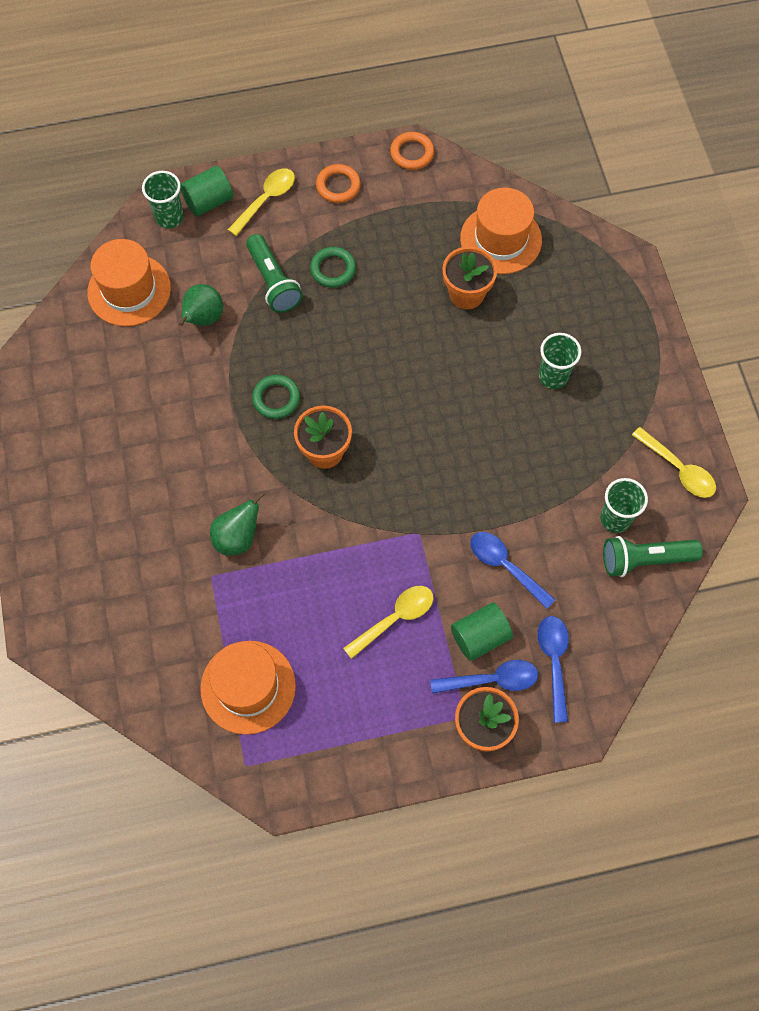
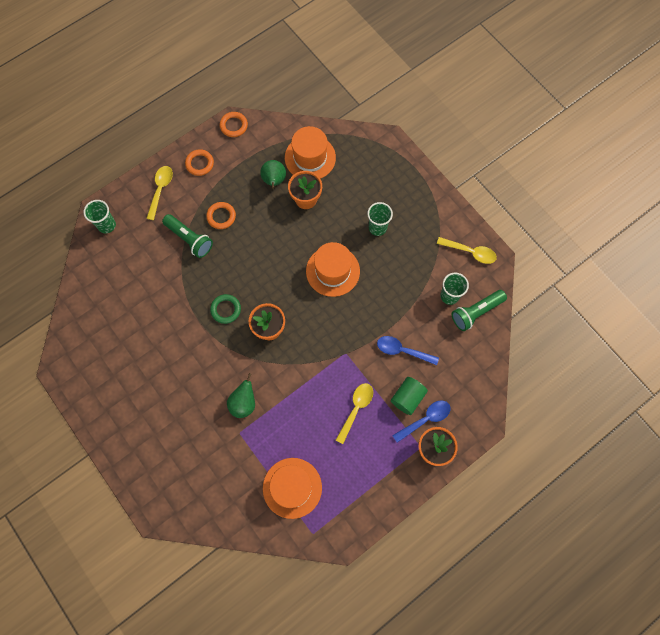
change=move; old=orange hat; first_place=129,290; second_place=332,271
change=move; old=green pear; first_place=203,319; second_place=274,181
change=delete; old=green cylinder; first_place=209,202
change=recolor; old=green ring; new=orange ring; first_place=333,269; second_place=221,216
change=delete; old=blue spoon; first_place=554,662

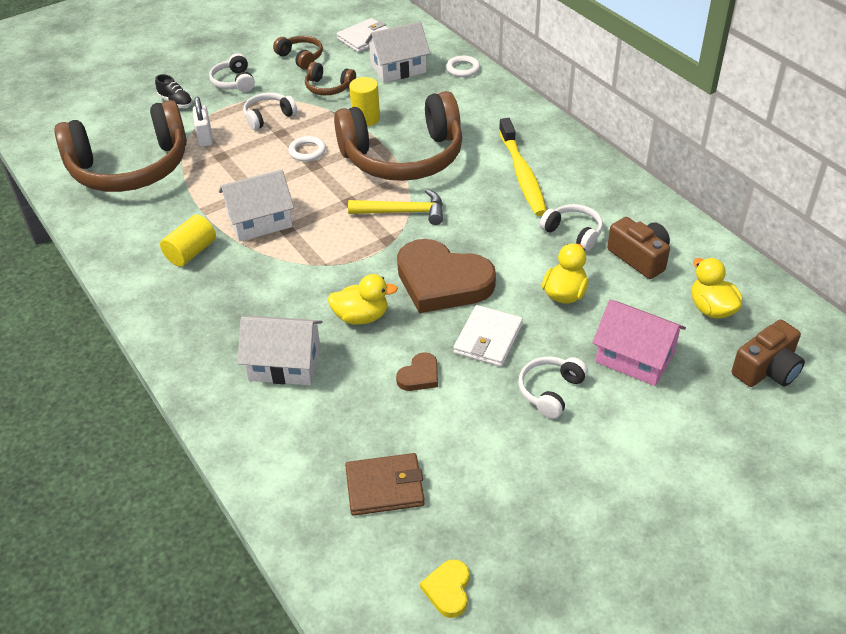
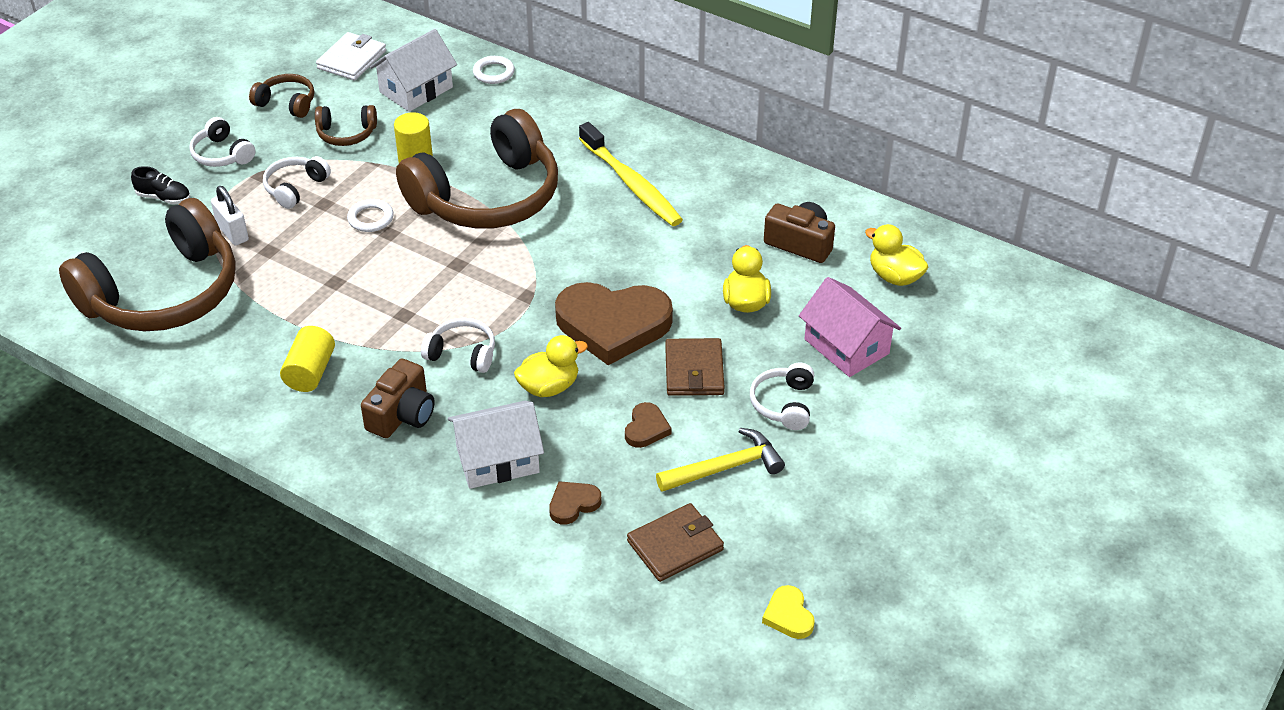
change=delete; old=white house; first_place=260,221
change=move; old=yellow hammer; first_place=403,212; second_place=725,468
change=recolor; old=white wallet; new=brown wallet; first_place=488,339; second_place=694,370
change=move; old=white headphones; first_place=573,233; second_place=462,353
change=rotate; old=pink house; first_place=635,357; second_place=846,346; degrees=45
change=move; old=brown camera; first_place=767,369; second_place=402,414
change=insert; new=brown heart; second_place=573,504

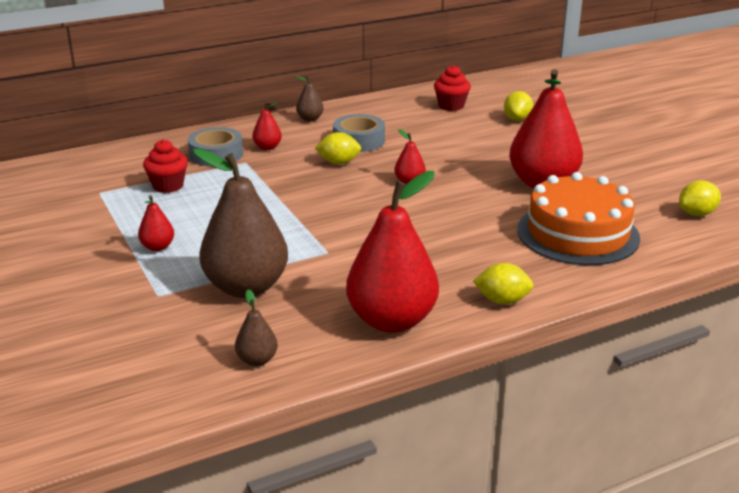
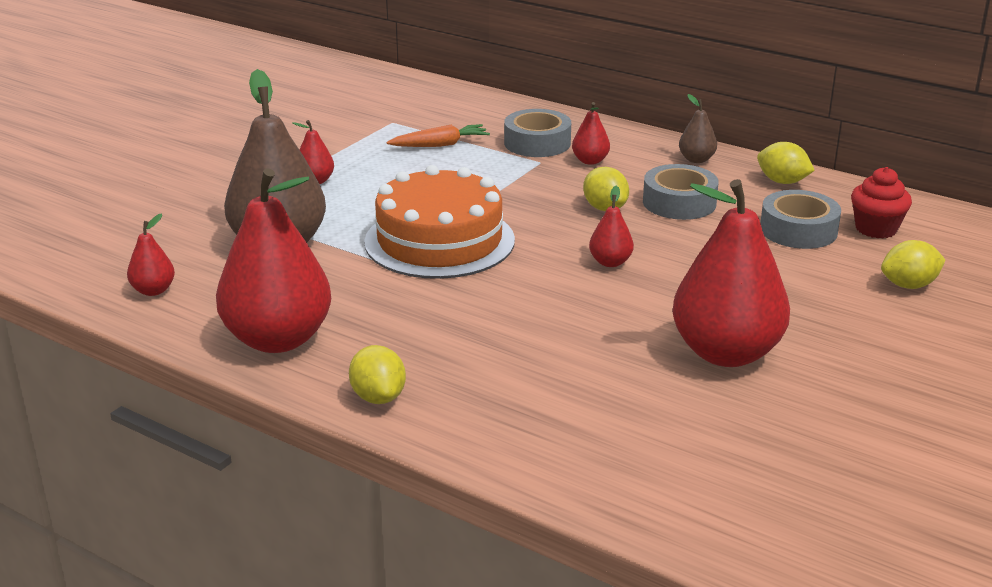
change=replace; old=red cupcake; new=orange carrot; first_place=168,186; second_place=440,145
change=recolor; old=brown pear; new=red pear; first_place=257,360; second_place=153,290
change=move; old=orange cake; first_place=578,233; second_place=439,241
change=move; old=yellow lemon; first_place=697,214; second_place=782,182
change=insert; new=grey tape; second_place=798,230

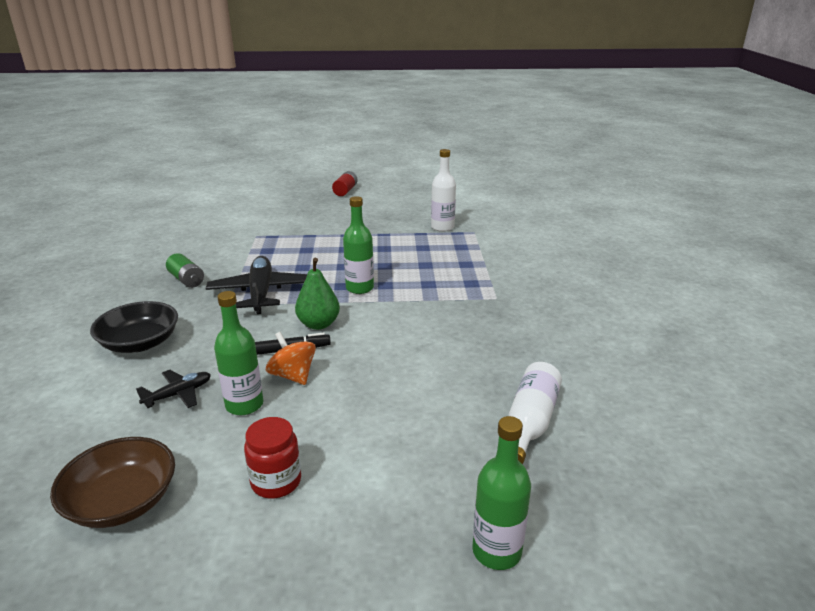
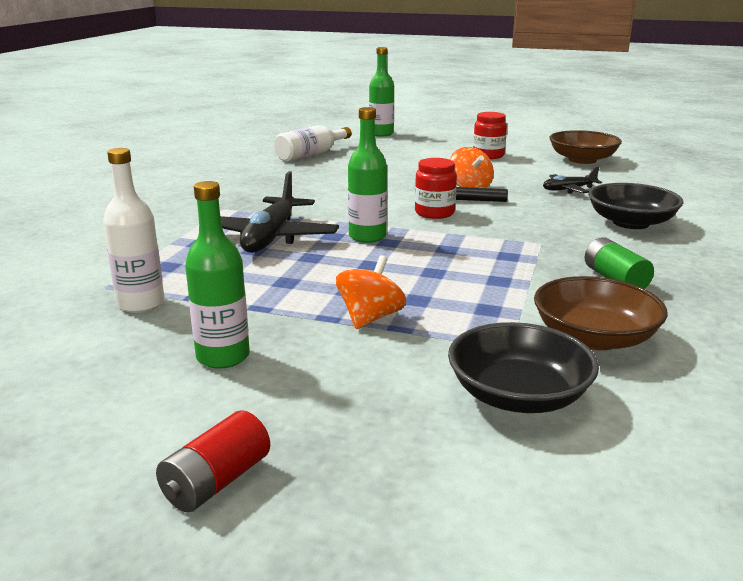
change=move; old=black plane; first_place=261,293; second_place=271,237
change=move; old=green bottle; first_place=244,405; second_place=223,357
change=replace; old=green pear; new=red jar; first_place=318,324; second_place=434,213
change=insert; new=orange spinning top; second_place=370,318
change=insert; new=black bowl; second_place=518,395
change=insert; new=brown bowl; second_place=594,338

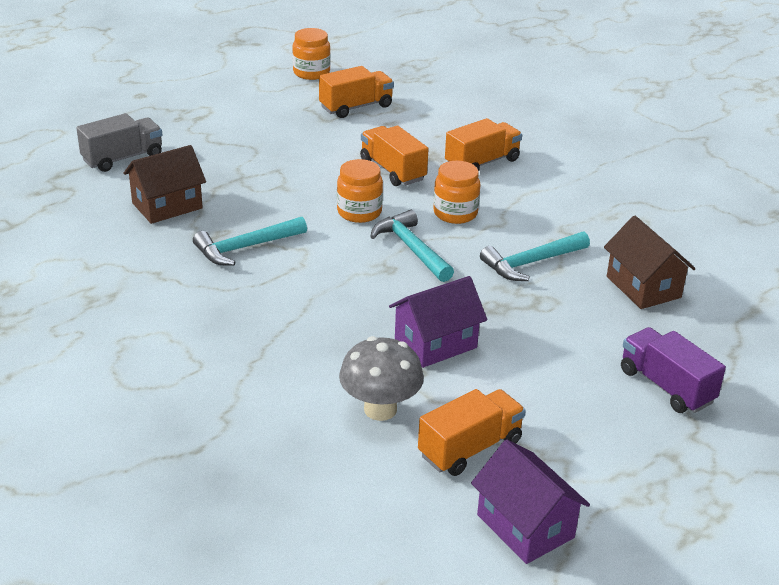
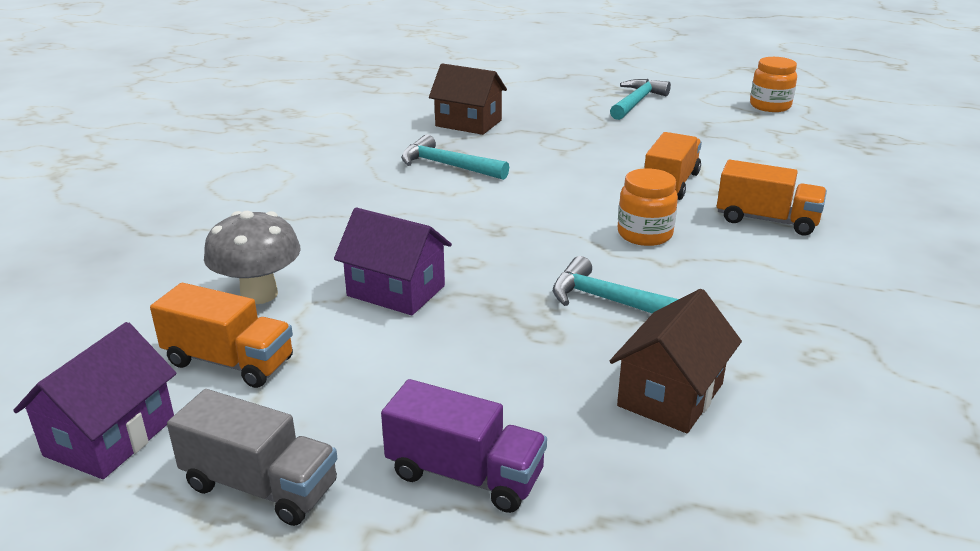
change=move; old=grey truck; first_place=122,158; second_place=260,486
change=delete; old=orange truck; first_place=356,107
change=delete; old=orange jar; first_place=359,212
change=move; old=turquoise hammer; first_place=411,248; second_place=636,102
change=rotate; old=purple truck; first_place=666,386; second_place=465,474; degrees=90

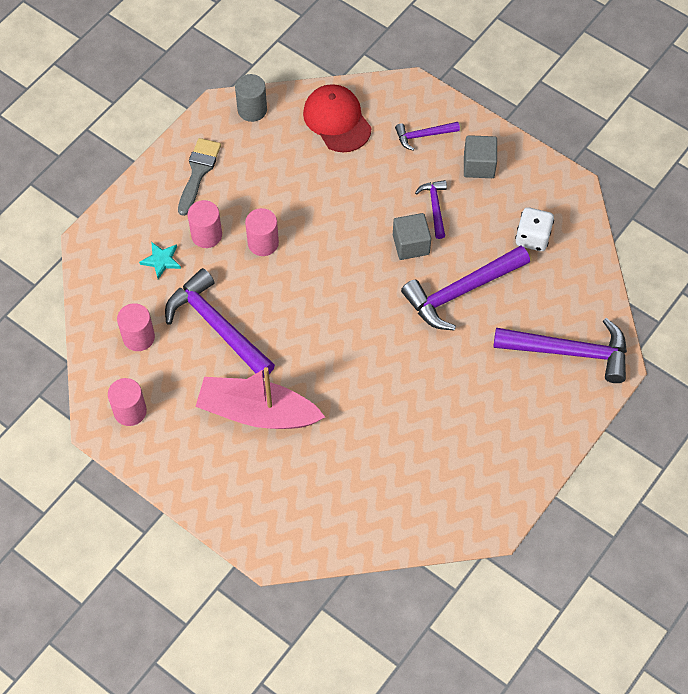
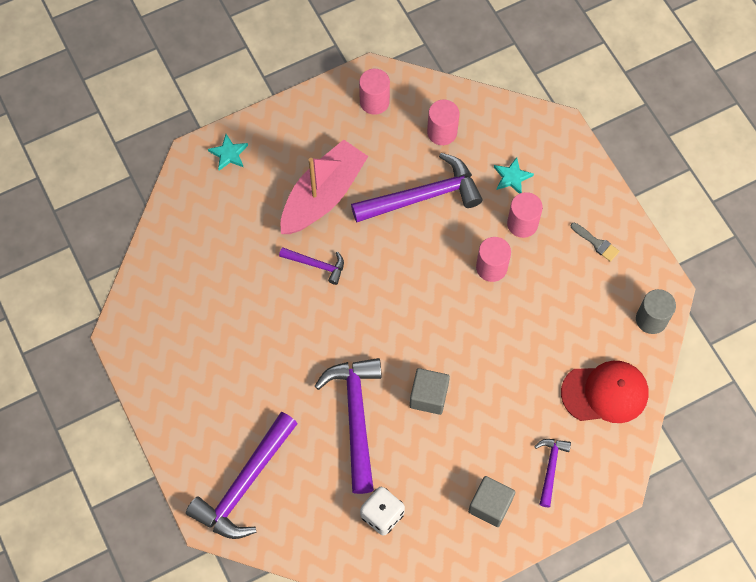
change=resize; old=grey brush; first_place=198,172; second_place=596,243; factor=0.6
change=move; old=purple hammer; first_place=435,207; second_place=316,265
change=insert; new=turquoise star; second_place=229,154

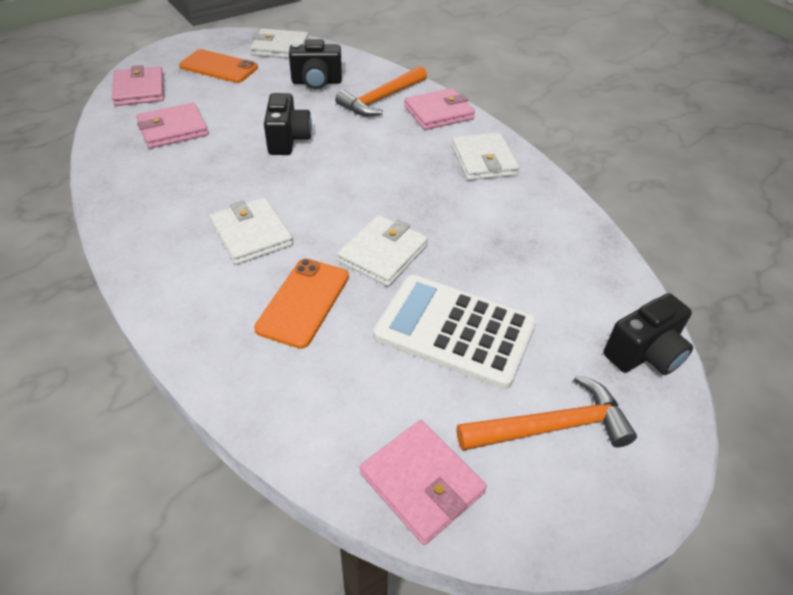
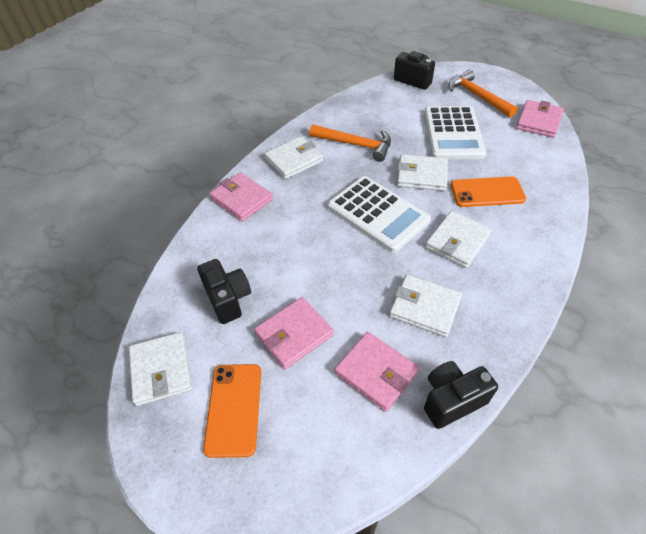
change=move; old=pink wallet; first_place=140,90; second_place=294,334
change=move; old=black camera; first_place=288,140; second_place=452,400
change=move; old=orange hammer; first_place=381,99; second_place=355,144
change=insert; new=white calculator; second_place=378,214
change=insert; new=white wallet; second_place=424,307

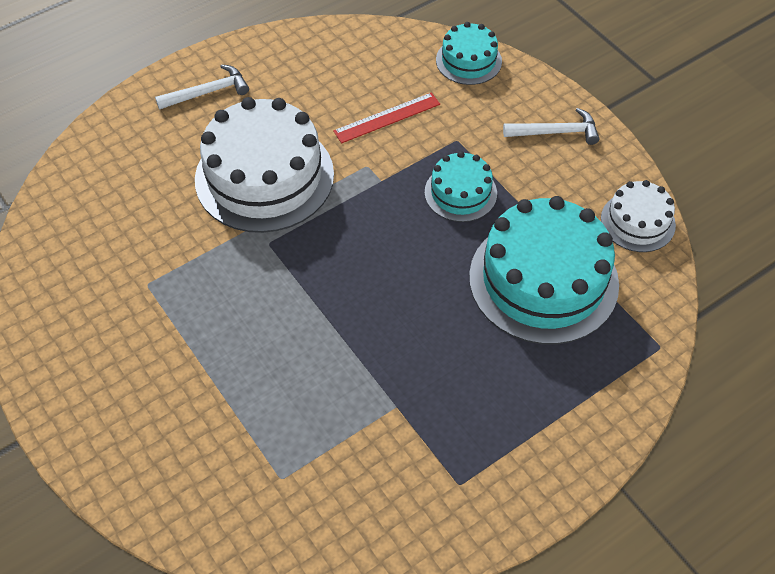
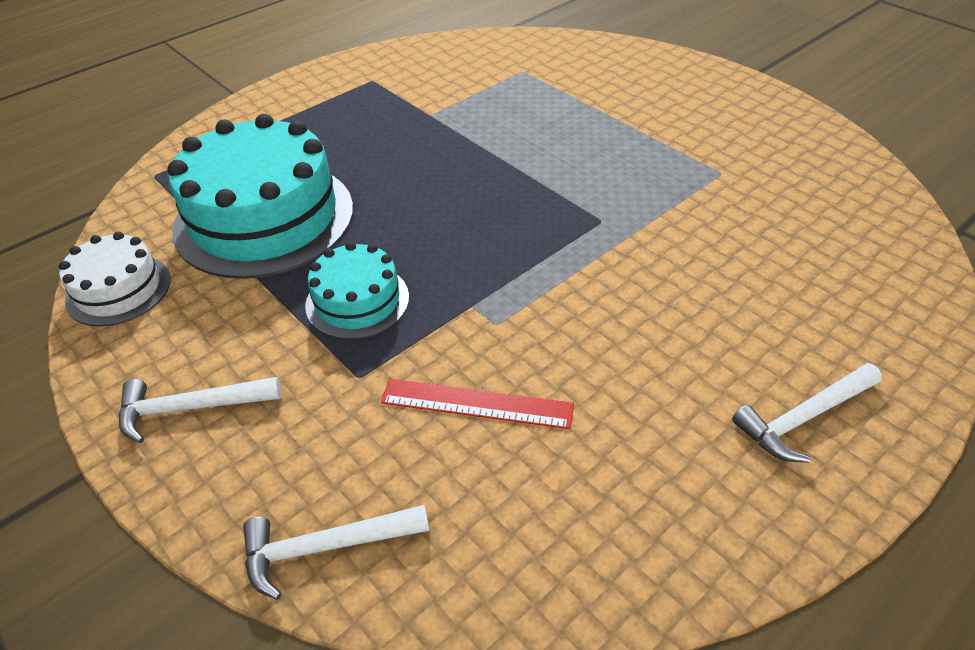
change=delete; old=white cake; first_place=264,176
change=rotate; old=red ruler; first_place=387,117; second_place=476,404; degrees=45
change=replace; old=turquoise cake; new=white hammer; first_place=468,61; second_place=325,547

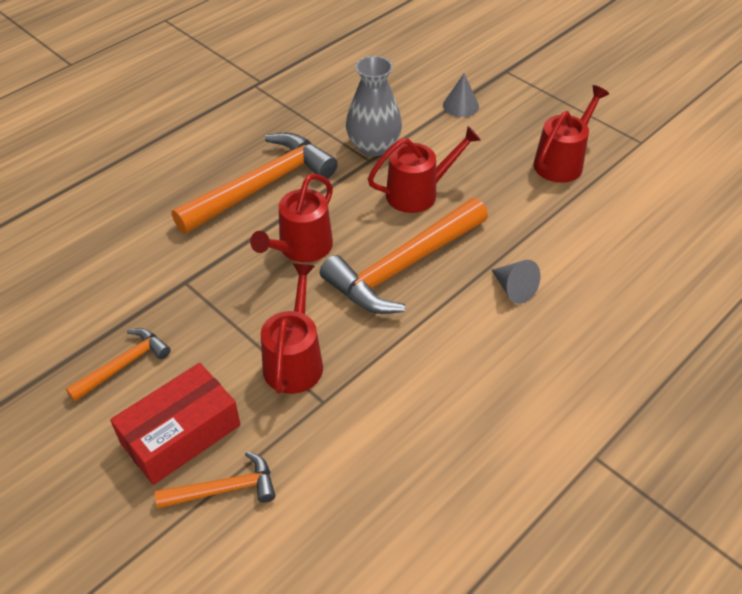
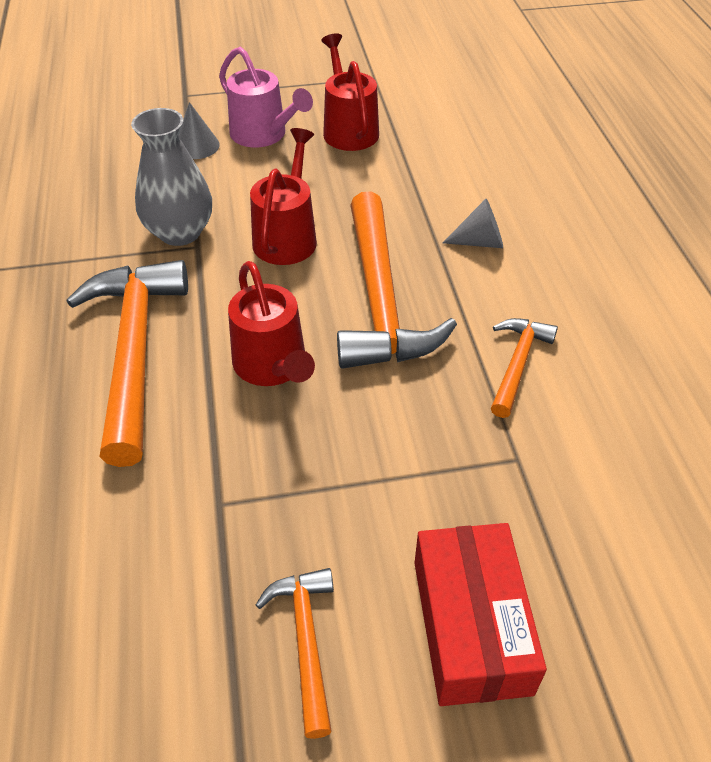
change=move; old=orange hammer; first_place=224,489; second_place=517,364
change=delete; old=red watering can; first_place=294,360
change=insert; new=pink watering can; second_place=263,135

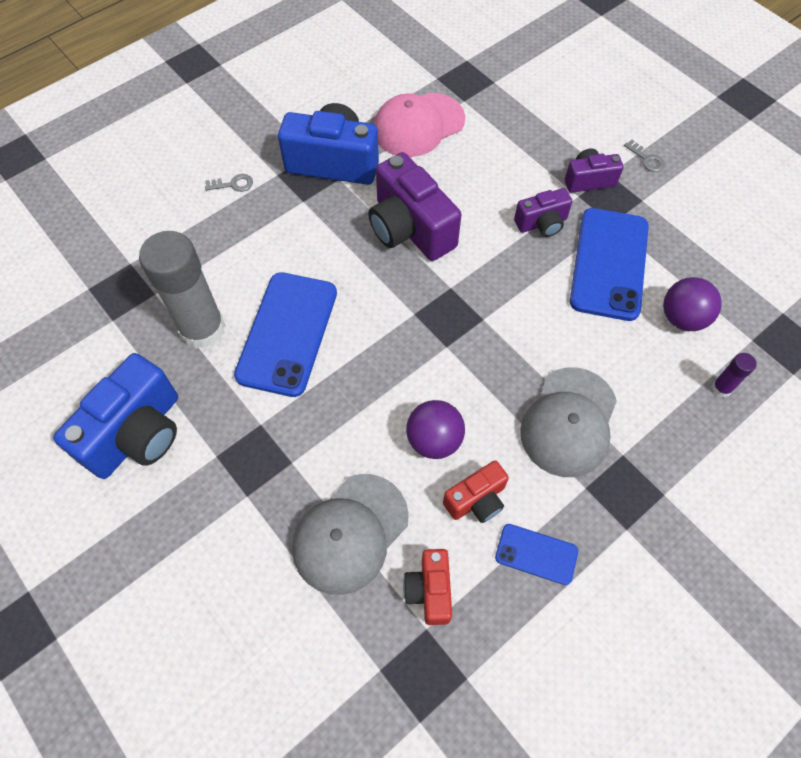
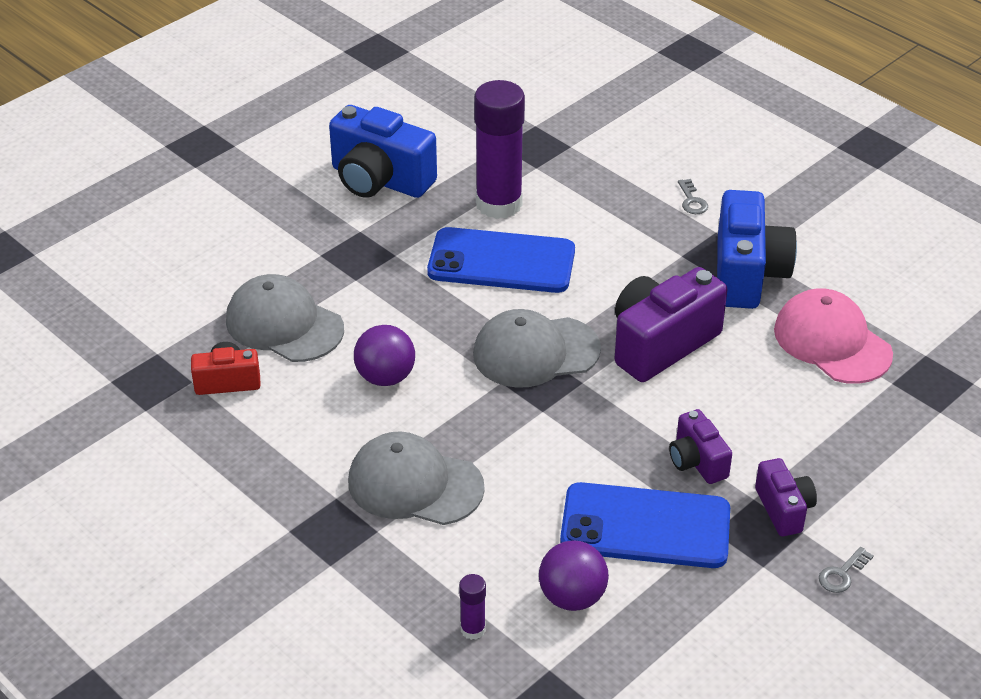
change=recolor; old=grey glue stick; new=purple glue stick; first_place=202,329; second_place=499,204
change=delete; old=red camera; first_place=476,500
change=delete; old=blue phone; first_place=536,554
change=insert; new=grey cap; second_place=535,352

